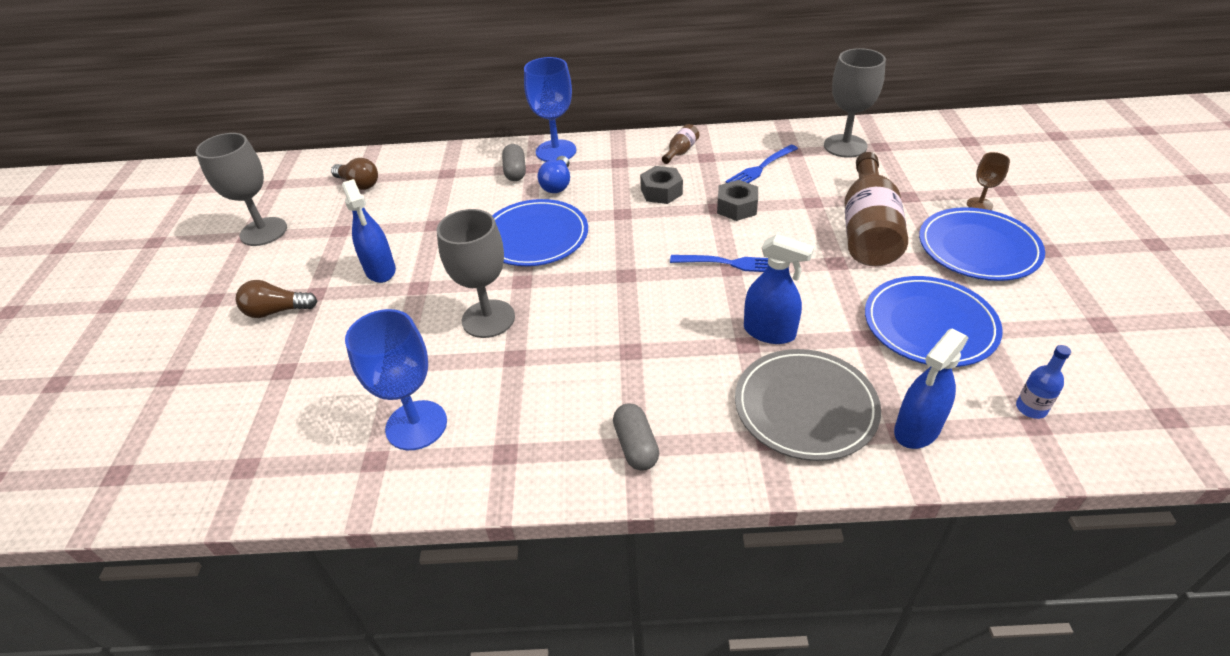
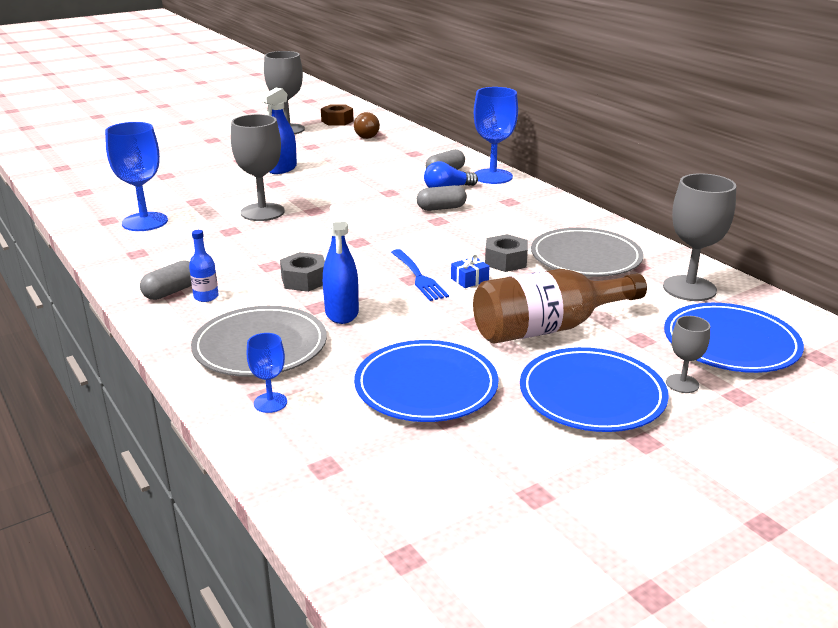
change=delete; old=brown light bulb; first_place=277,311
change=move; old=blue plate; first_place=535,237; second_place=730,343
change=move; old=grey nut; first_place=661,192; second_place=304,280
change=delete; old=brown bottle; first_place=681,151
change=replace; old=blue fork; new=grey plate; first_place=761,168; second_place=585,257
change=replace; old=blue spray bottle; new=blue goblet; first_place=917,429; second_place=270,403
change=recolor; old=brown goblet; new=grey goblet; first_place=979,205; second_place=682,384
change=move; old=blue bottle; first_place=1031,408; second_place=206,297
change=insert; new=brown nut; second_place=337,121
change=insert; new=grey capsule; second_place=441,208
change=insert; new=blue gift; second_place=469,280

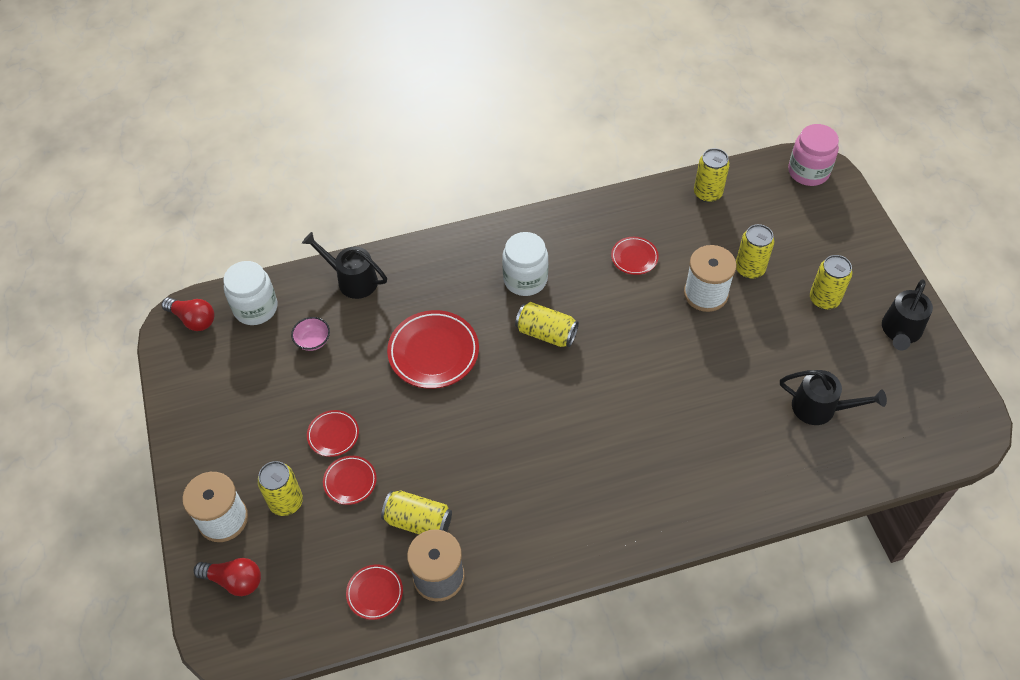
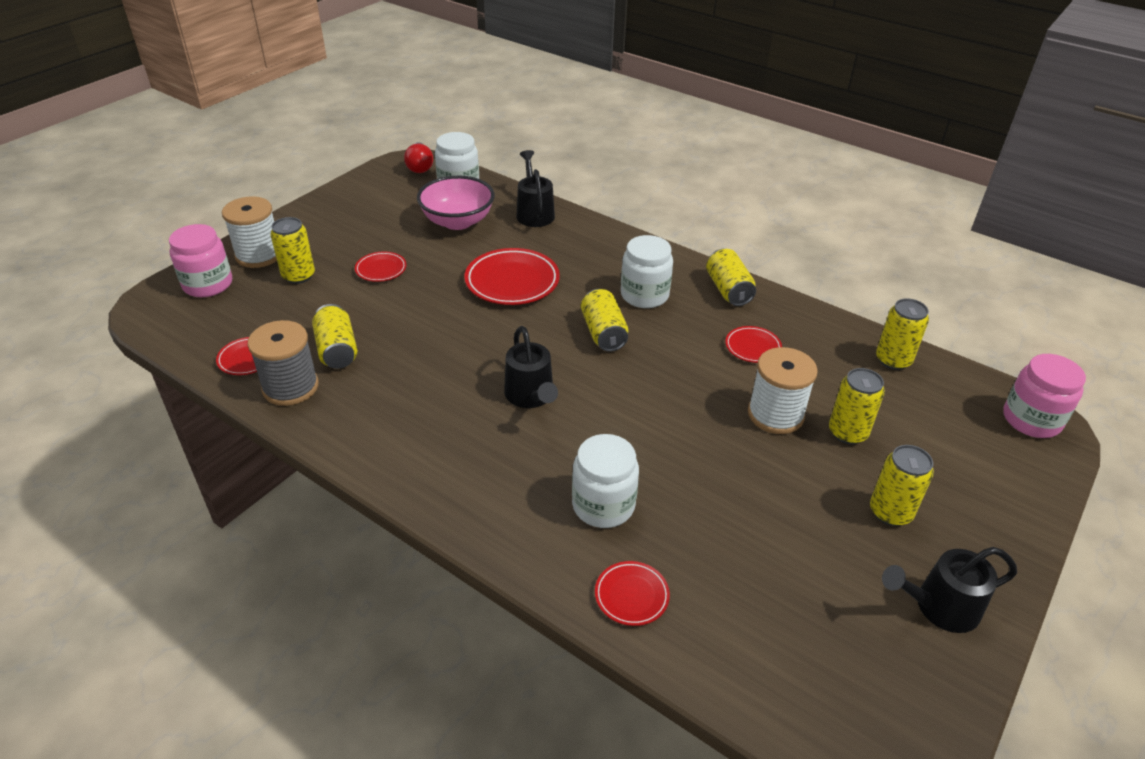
change=replace; old=red light bulb; new=pink jar; first_place=234,580; second_place=208,284
change=resize; old=pink bowl; first_place=313,341; second_place=457,221; factor=2.07
change=move; old=red plate; first_place=350,481; second_place=631,596
change=move; old=black watering can; first_place=820,408; second_place=531,396
change=insert; new=white jar; second_place=603,505
change=insert; new=yellow can; second_place=728,290

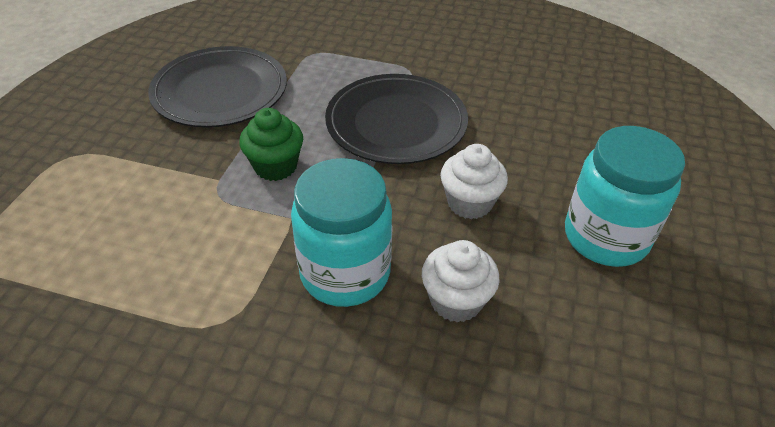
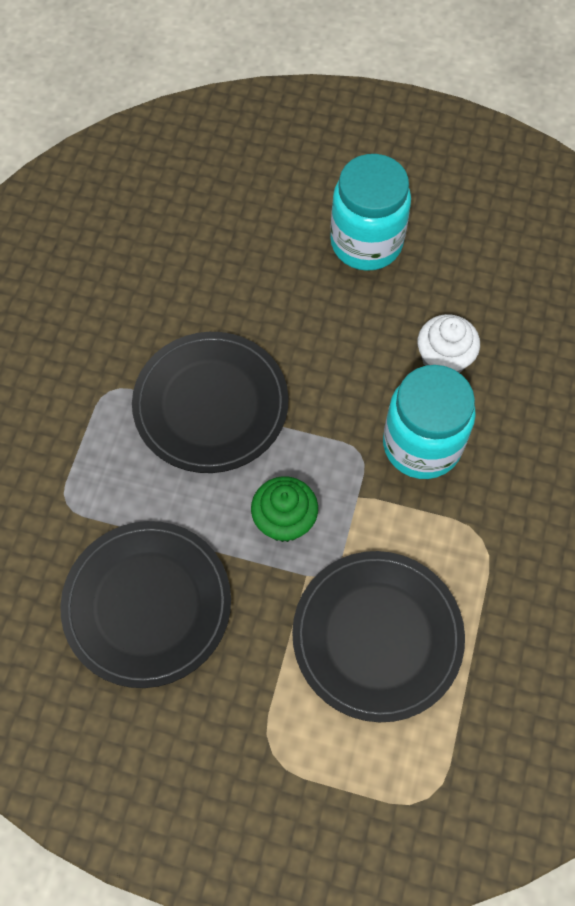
change=delete; old=white cupcake; first_place=469,203
change=insert; new=black plate; second_place=377,636

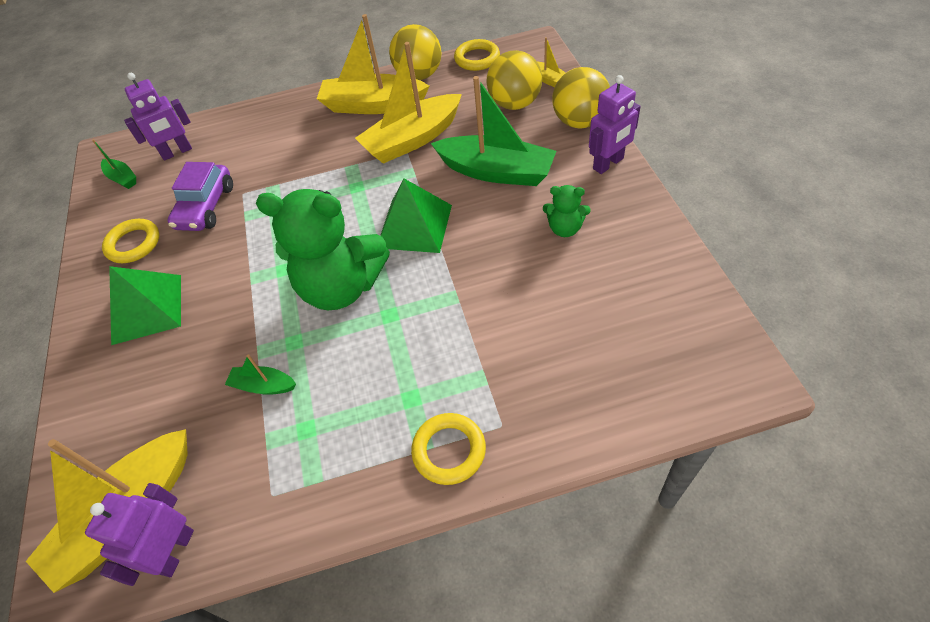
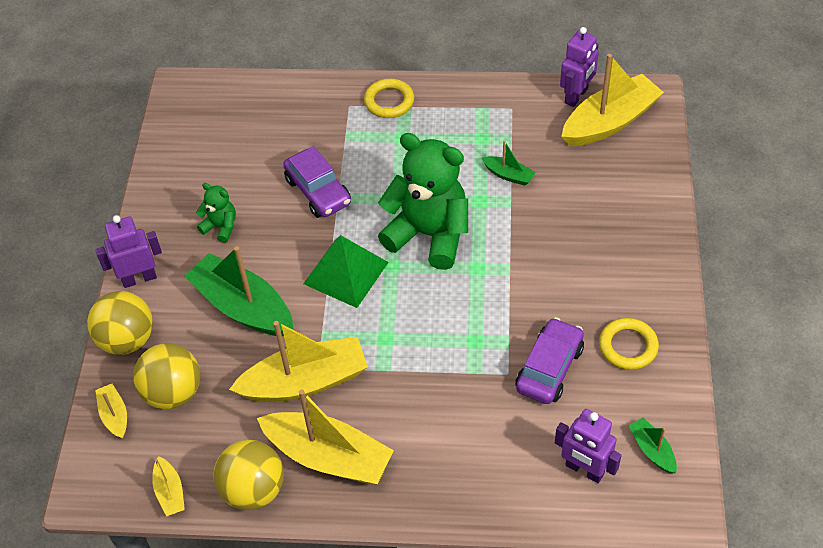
change=delete; old=green pyramid; first_place=147,309
change=rotate; old=purple robot; first_place=177,152; second_place=584,470; degrees=-135
change=replace; old=yellow ring; new=yellow boat; first_place=477,58; second_place=170,492
change=insert; new=purple car; second_place=318,191

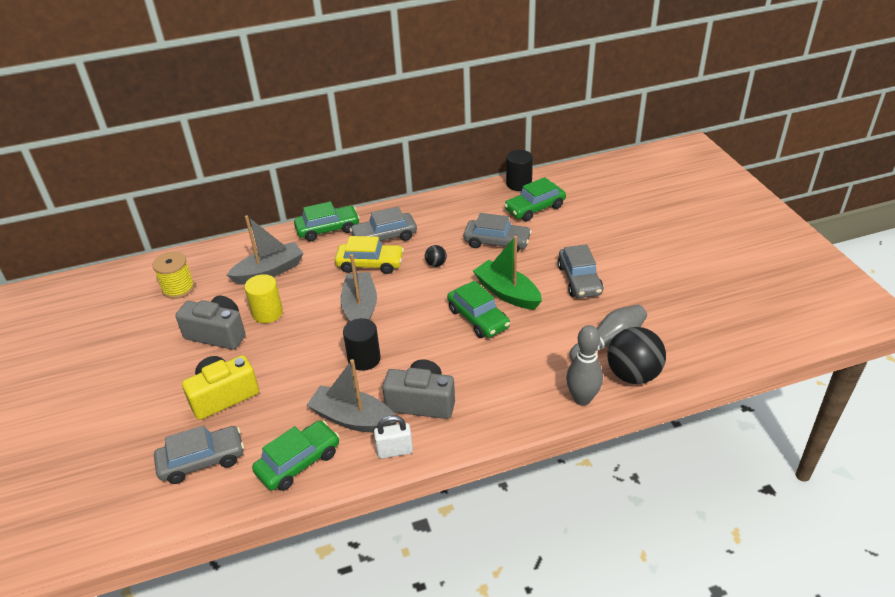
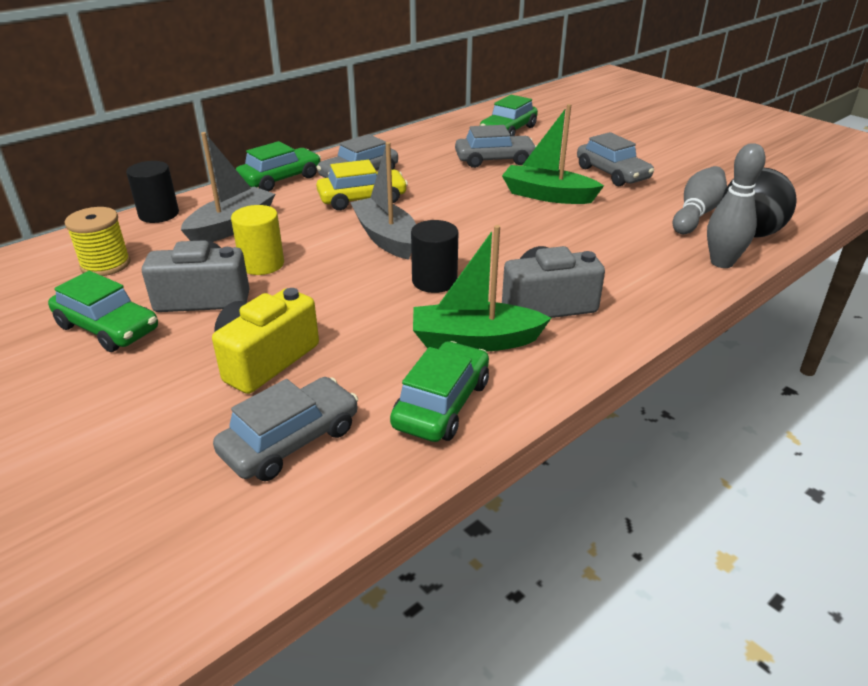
change=recolor; old=grey boat; new=green boat; first_place=353,419; second_place=475,340
change=delete; old=white padlock; first_place=394,451
change=delete; old=black ball; first_place=436,264
change=move; old=green car; first_place=478,318; second_place=108,328
change=move; old=black cylinder; first_place=519,184; second_place=159,214

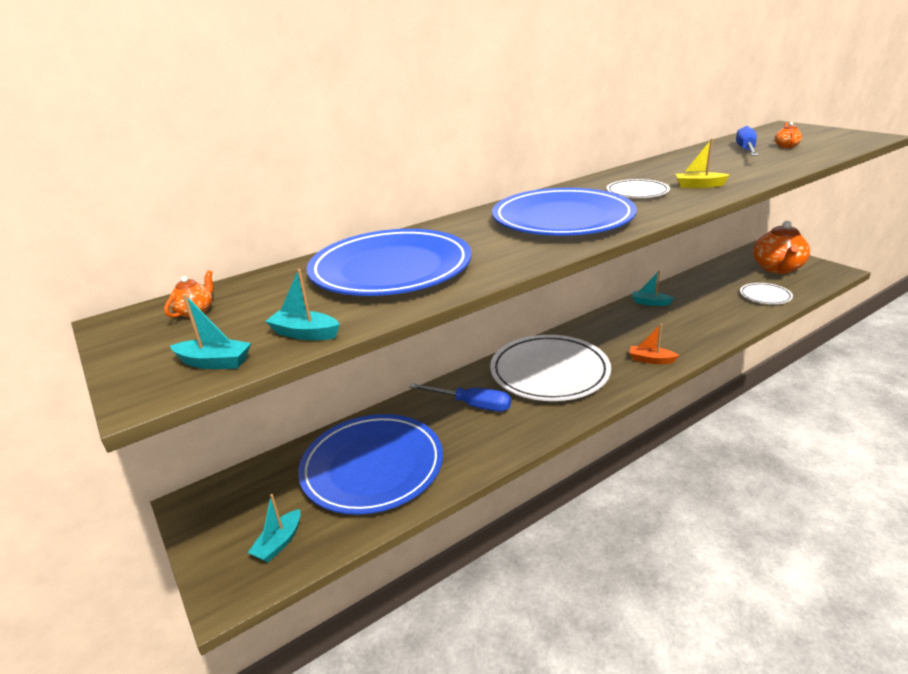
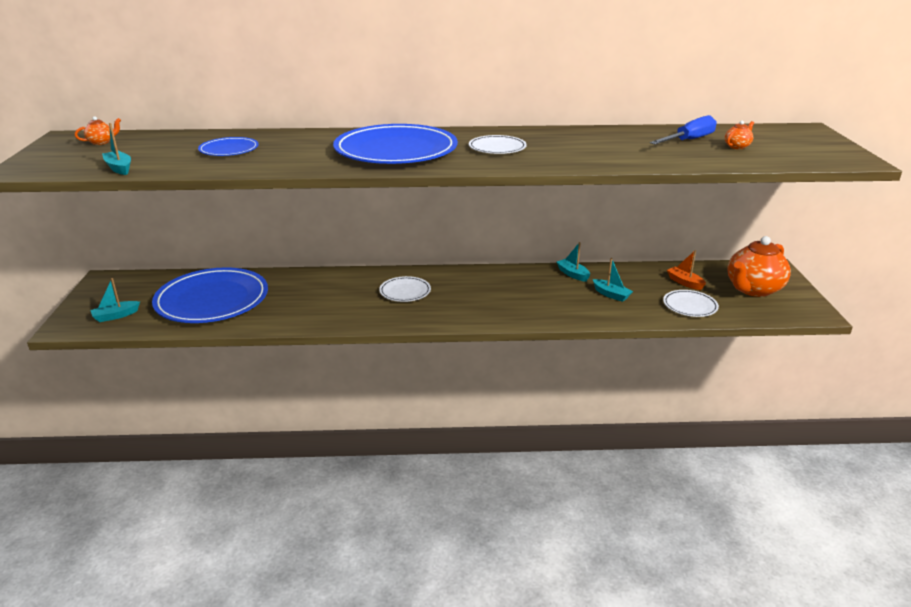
change=move; old=turquoise boat; first_place=214,362; second_place=611,295
change=resize; old=blue plate; first_place=391,269; second_place=229,150; factor=0.47
change=delete; old=blue screwdriver; first_place=472,405
change=resize; old=white plate; first_place=549,372; second_place=405,291; factor=0.47
change=move; old=orange boat; first_place=651,360; second_place=685,283
change=delete; old=yellow boat; first_place=699,185

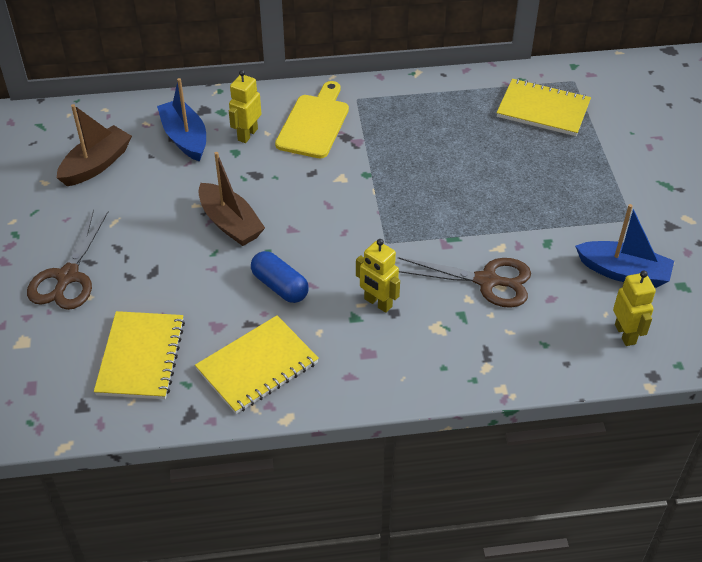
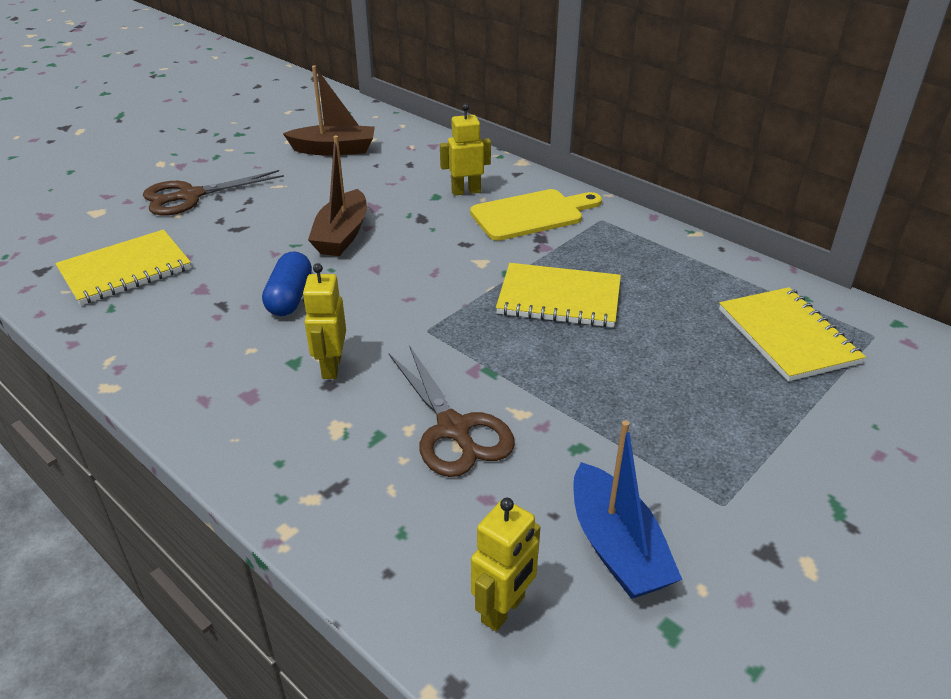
change=delete; old=blue boat; first_place=185,138
change=move; old=yellow notebook; first_place=257,366; second_place=559,298

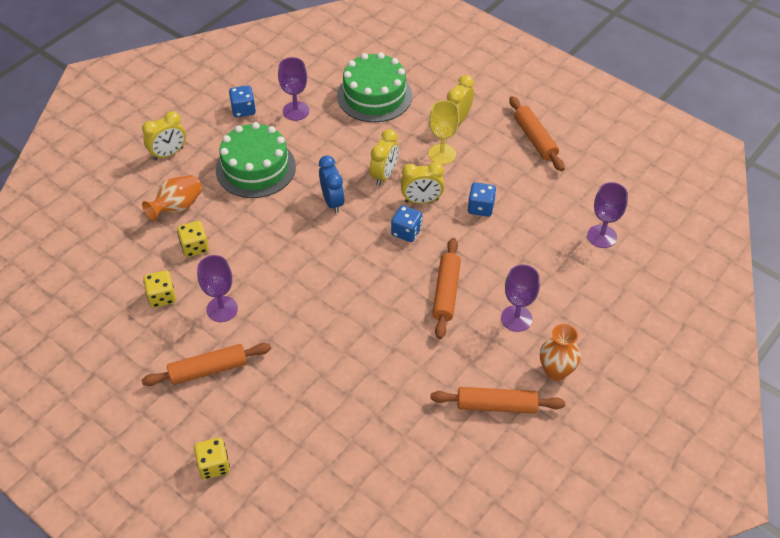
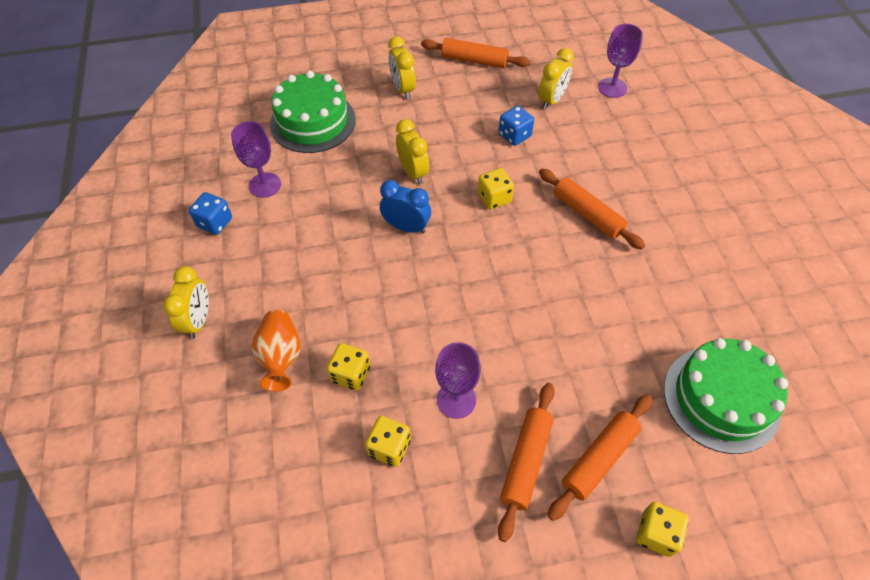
change=move; old=green cake; first_place=255,168; second_place=721,398
change=recolor; old=blue dice; new=yellow dice; first_place=406,232; second_place=494,198
change=move; old=yellow clock; first_place=421,200; second_place=551,100
change=delete; old=yellow goblet; first_place=442,154
change=move; old=orange rolling pin; first_place=496,405; second_place=599,458
change=delete; old=purple goblet; first_place=516,318
change=delete; old=orange vase; first_place=556,371

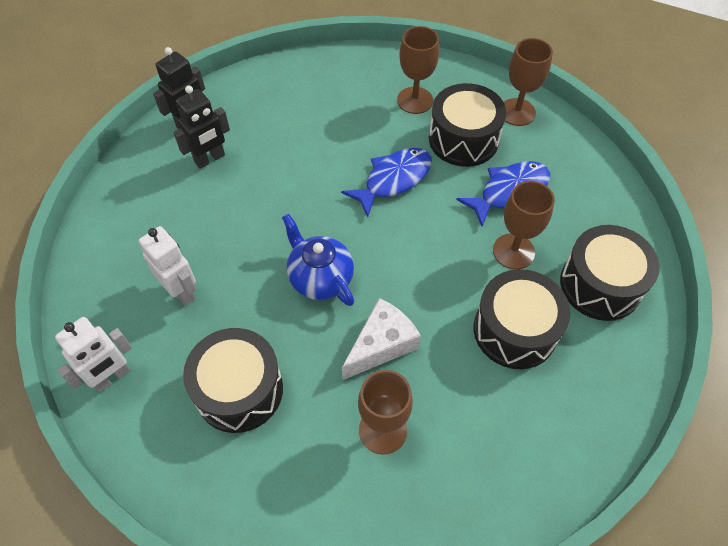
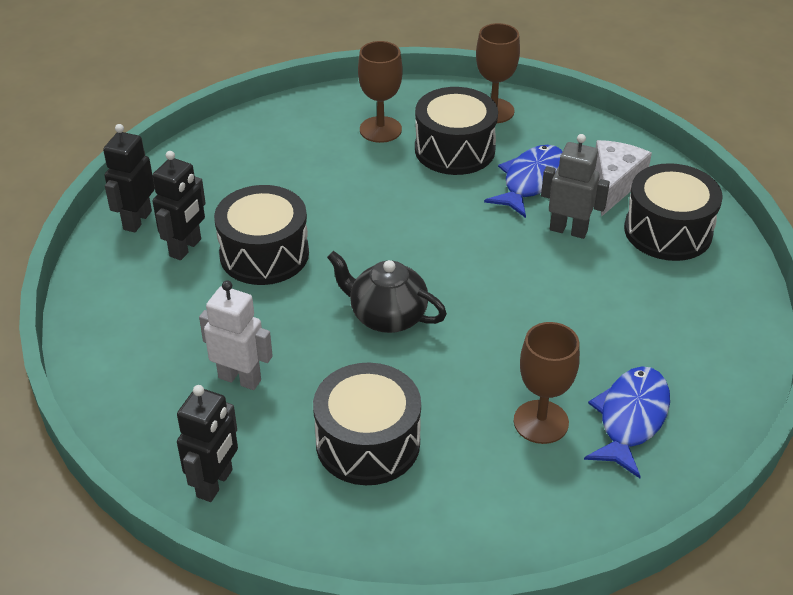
change=recolor; old=white robot; new=black robot; first_place=112,377; second_place=215,483
change=recolor; old=blue teapot; new=black teapot; first_place=320,278; second_place=386,316
change=move; old=blue fish; first_place=393,180; second_place=630,419
change=move; old=white cheese; first_place=381,345; second_place=614,184
change=move; old=black drum; first_place=515,330; second_place=264,254
change=replace; old=brown goblet; new=grey robot; first_place=513,251; second_place=568,230

